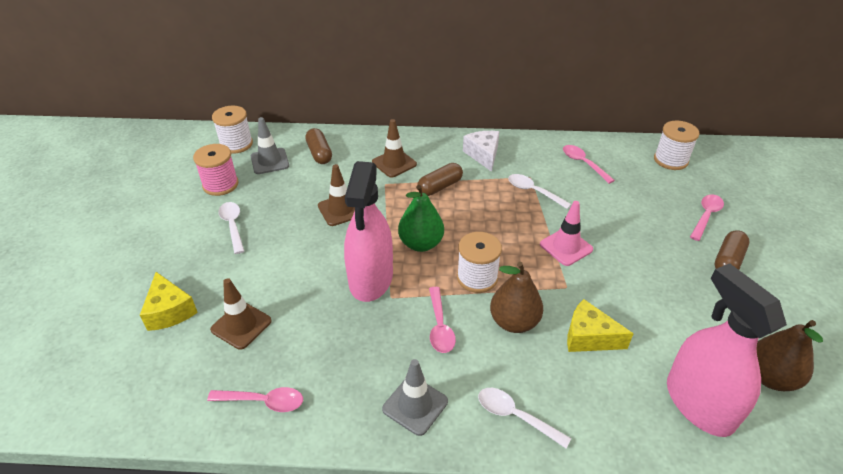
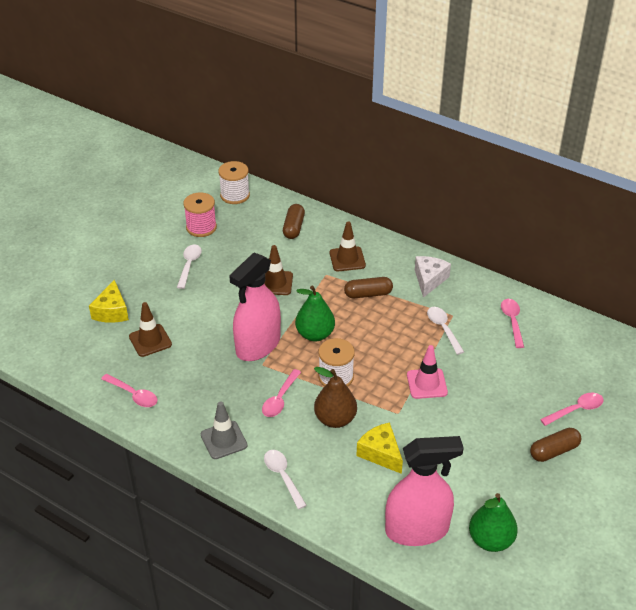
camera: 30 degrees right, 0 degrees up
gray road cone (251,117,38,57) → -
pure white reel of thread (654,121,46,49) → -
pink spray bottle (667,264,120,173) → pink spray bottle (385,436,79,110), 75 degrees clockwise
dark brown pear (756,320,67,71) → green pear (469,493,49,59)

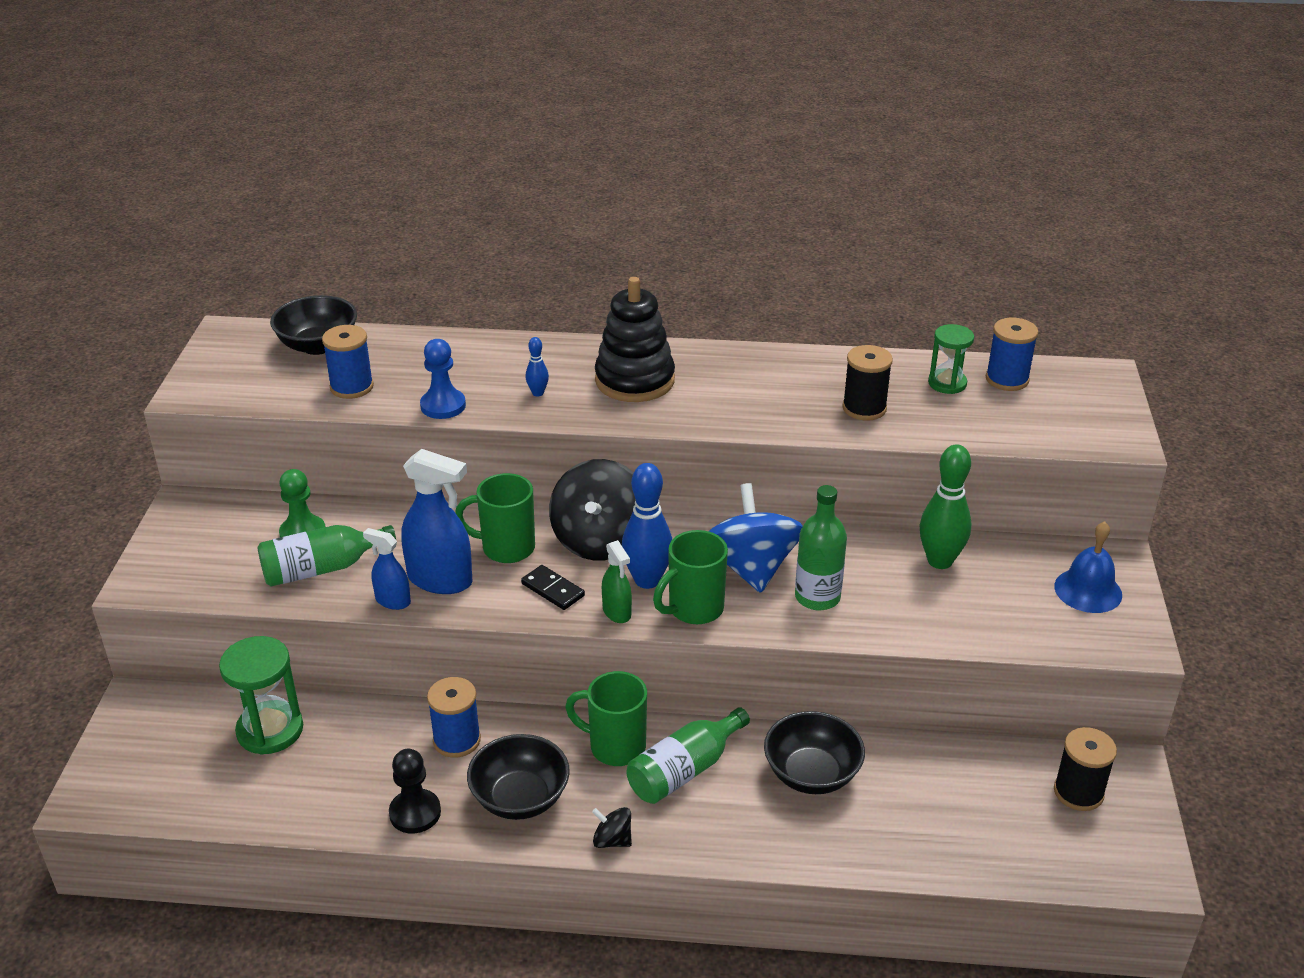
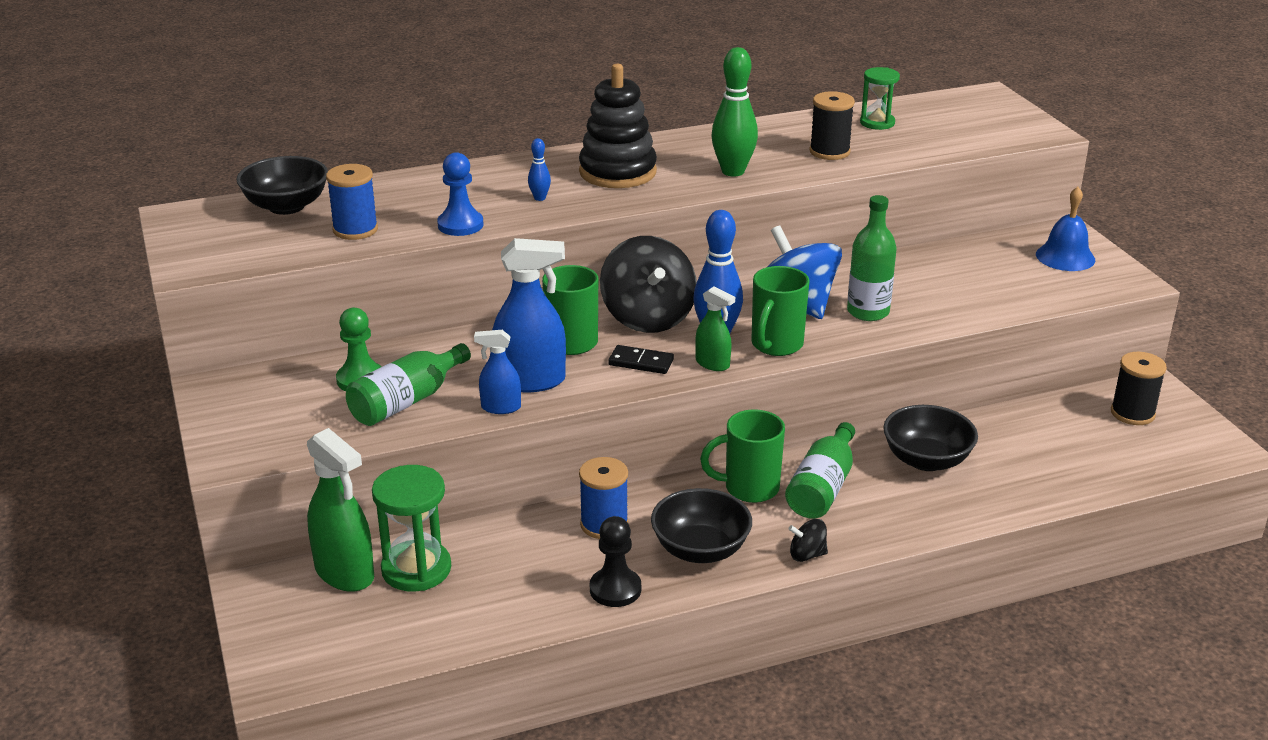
camera: 25 degrees left, 5 degrees down
blue reel of thread (986,317,52,74) → -
green skittle (919,444,53,125) → green skittle (711,47,47,130), relocated
- → green spray bottle (307,428,67,164)

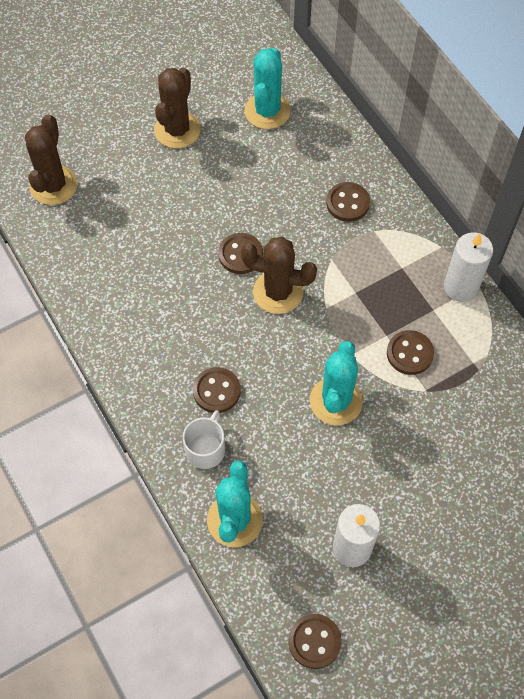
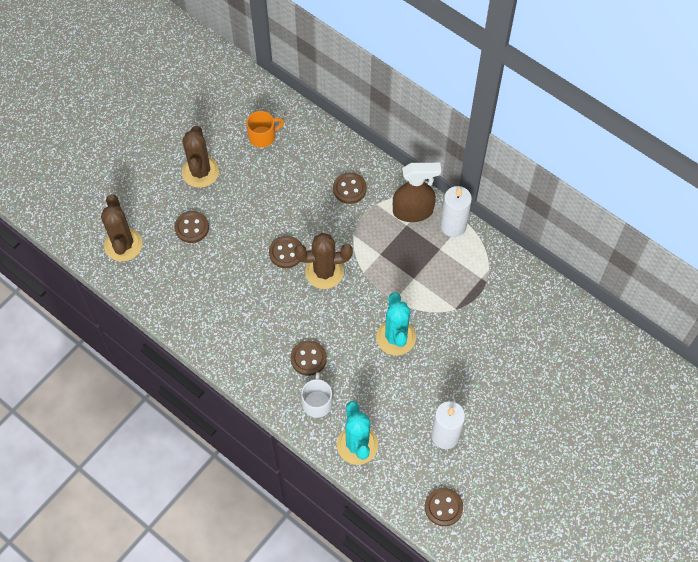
camera: 20 degrees left, 0 degrees up
teal prickly plant (244,48,47,81) → bright orange tea mug (246,111,38,37)
dark brown button (387,330,47,45) → dark brown button (174,211,35,32), relocated
- → dark brown spray bottle (393,163,48,59)

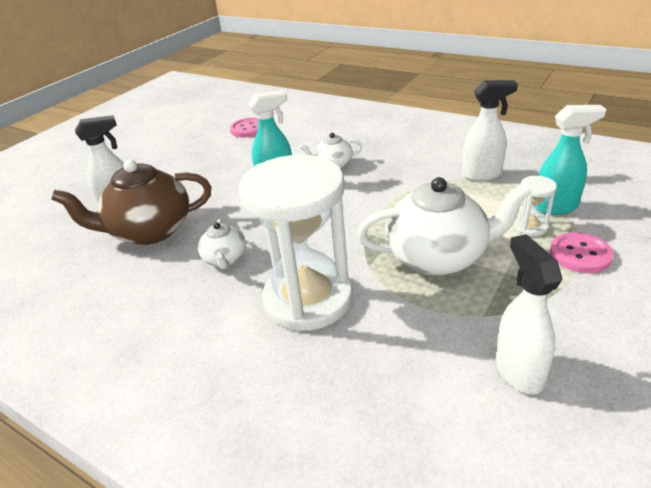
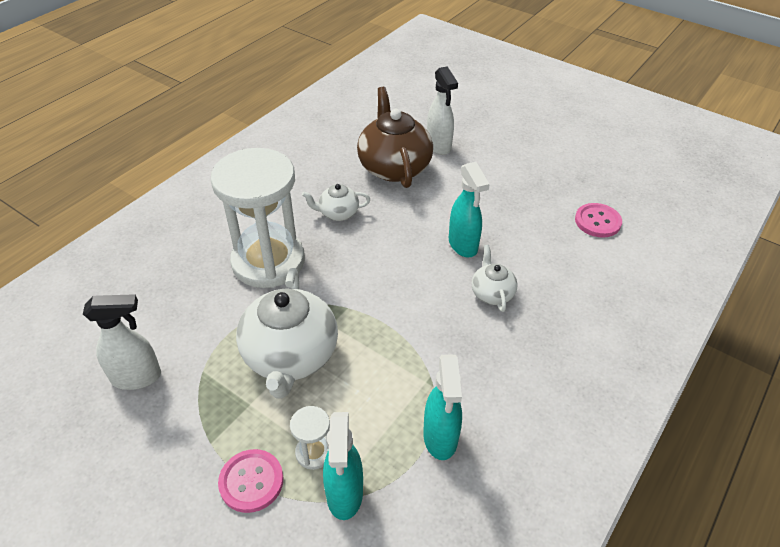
camera: 90 degrees right, 10 degrees up
pure white spray bottle (462,80,56,101) → teal spray bottle (423,354,39,106)

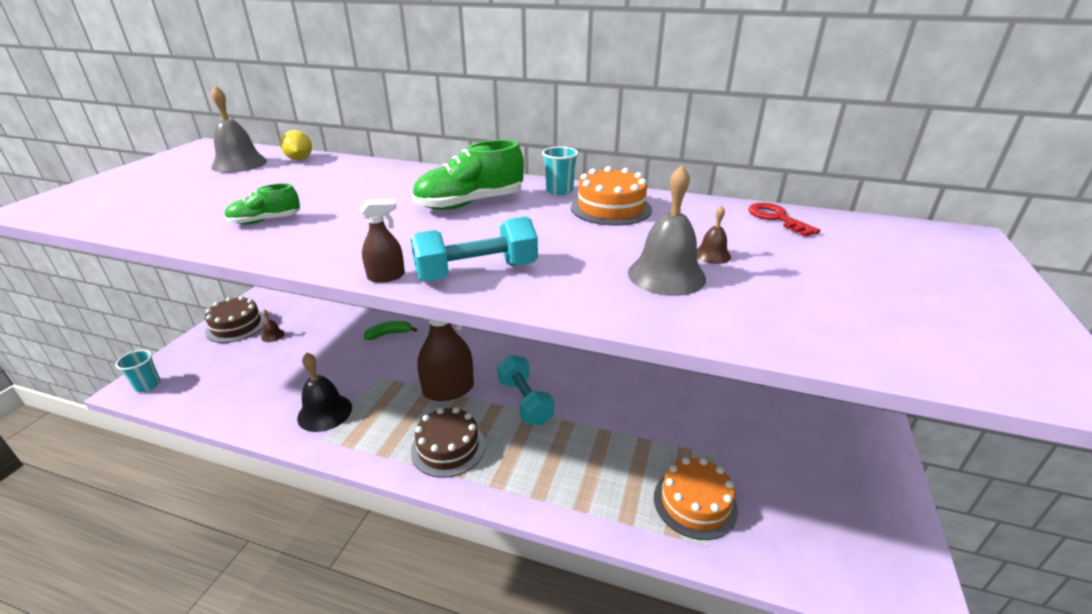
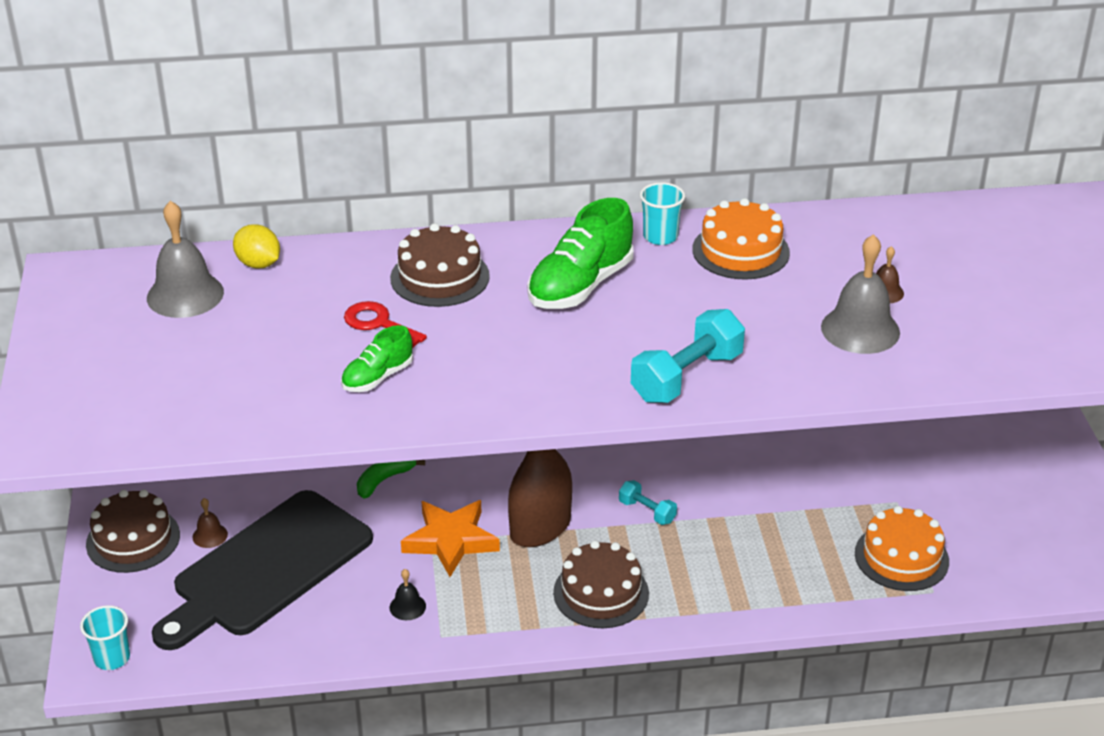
camera: 25 degrees left, 5 degrees up
dark brown spray bottle (360,199,45,84) → -
crimson latchkey (748,203,72,34) → crimson latchkey (344,301,83,47), relocated
jet-black bell (297,352,55,80) → jet-black bell (390,569,36,51), x0.50
teal hand weight (497,355,57,71) → teal hand weight (619,480,58,45), x0.55
- → dark brown layer cake (390,223,100,84)
- → jet-black bread board (152,490,221,160)
- → bright orange five-pointed star (401,500,99,77)

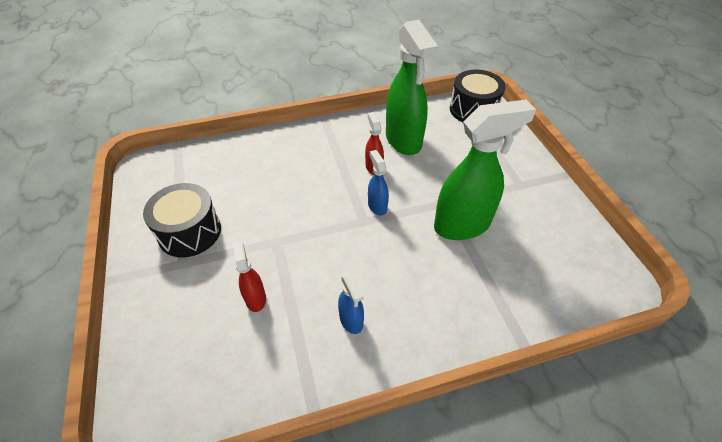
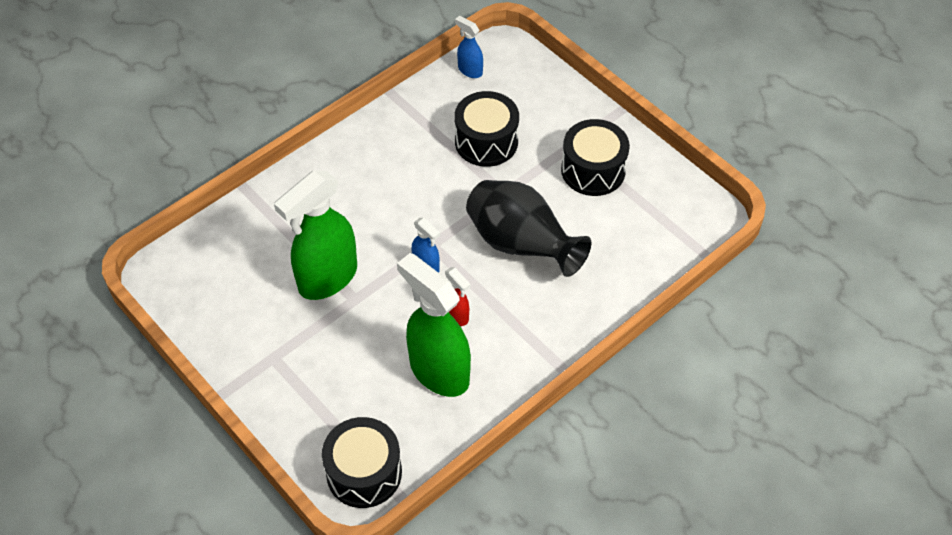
camera: 155 degrees right, 5 degrees up
crimson spray bottle (233,241,33,71) → jet-black toy drum (454,91,65,76)
blue spray bottle (338,272,26,62) → blue spray bottle (455,16,28,62), relocated
- → jet-black vase (466,180,125,97)

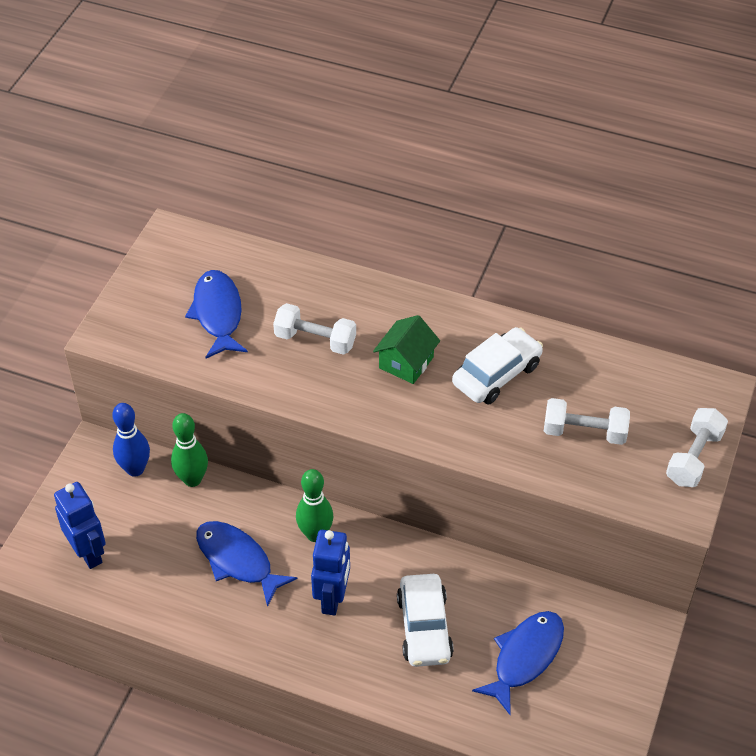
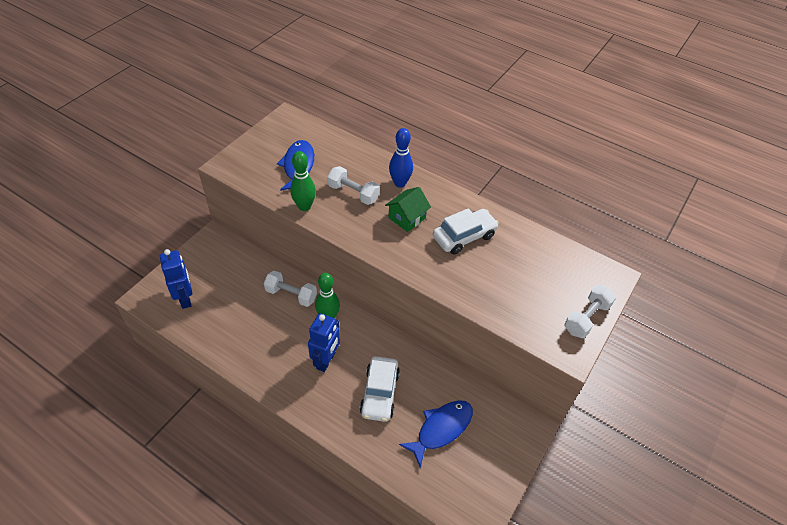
camera: 10 degrees right, 0 degrees up
pure white hand weight (544,398,86,47) → pure white hand weight (264,271,53,36), relocated
blue skittle (112,403,38,74) → blue skittle (389,128,24,60), relocated
green skittle (171,413,37,74) → green skittle (290,151,26,60), relocated
blue fish (196,521,101,86) → -

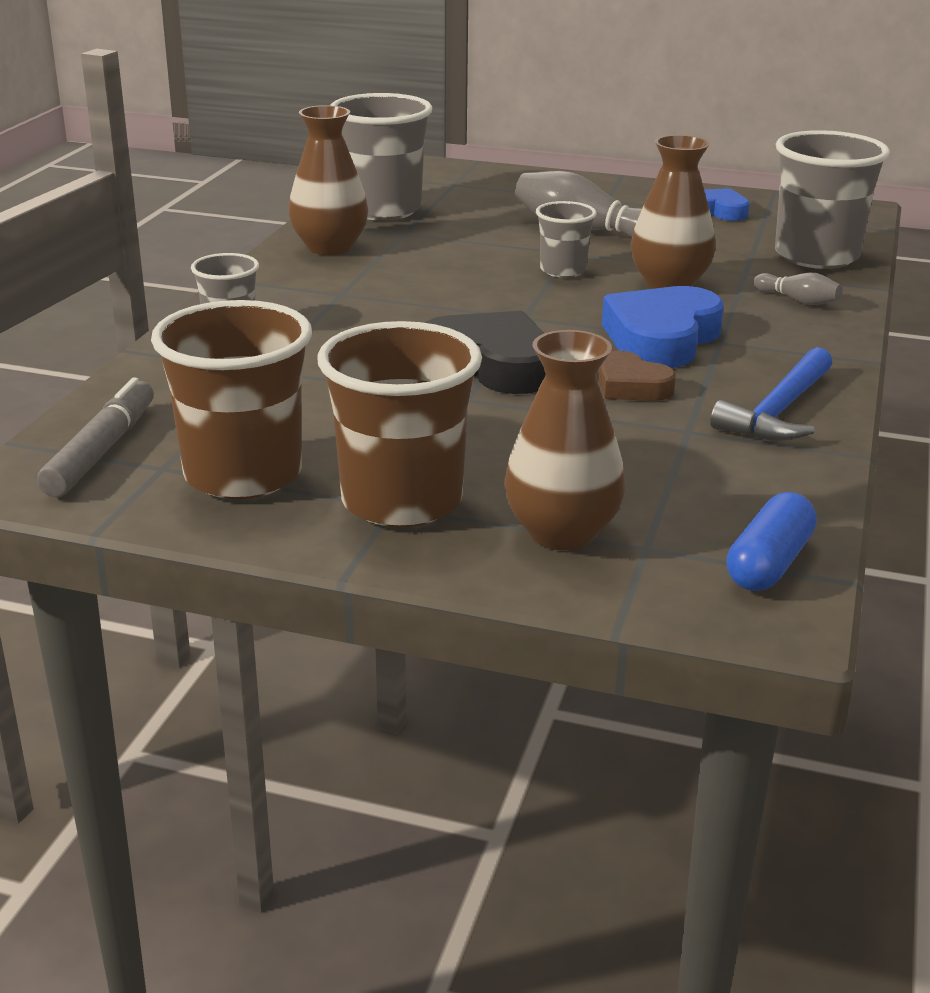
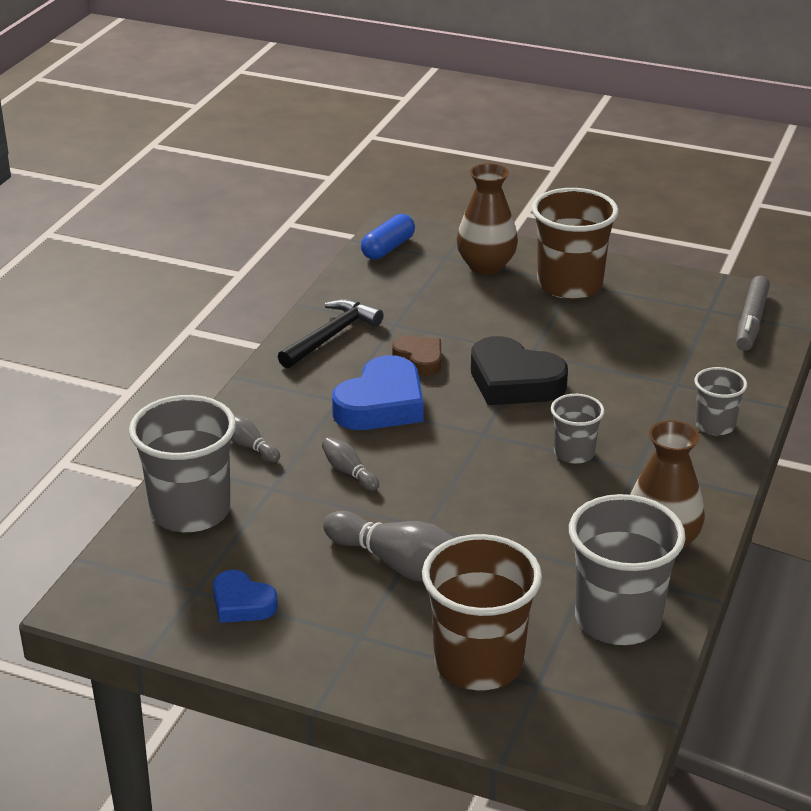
camera: 175 degrees left, 5 degrees up
dark brown vase (631,135,85,154) → gray skittle (322,437,57,54)
gray beaker (536,201,60,77) → gray beaker (551,394,54,70), relocated
dark brown beaker (151,300,161,199) → dark brown beaker (422,534,120,156), relocated
blue hammer (710,347,122,94) → jet-black hammer (278,299,106,69)

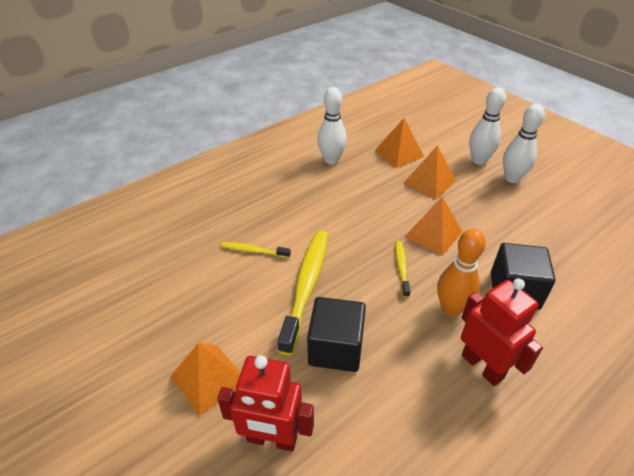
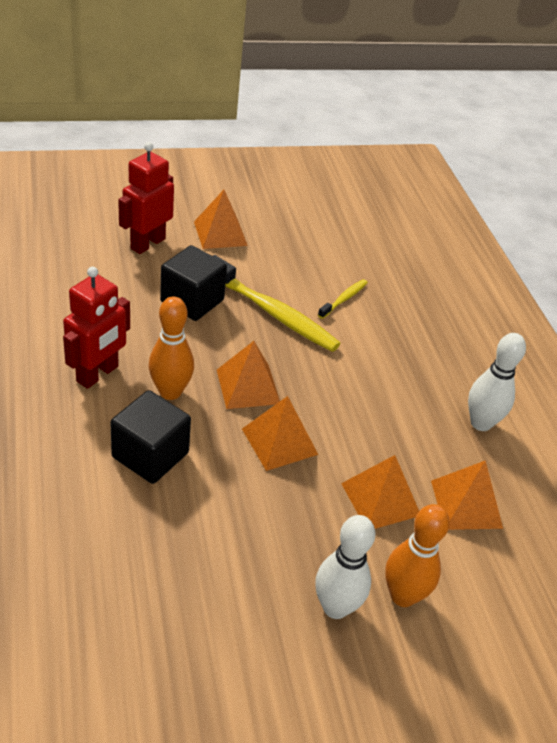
camera: 110 degrees right, 0 degrees up
pure white skittle (469,87,37,78) → bright orange skittle (385,504,65,103)
bright yellow toothbrush (395,241,15,57) → bright orange pyramid shape (217,341,63,68)
crimson robot (461,278,82,108) → crimson robot (63,267,67,122), 45 degrees counterclockwise

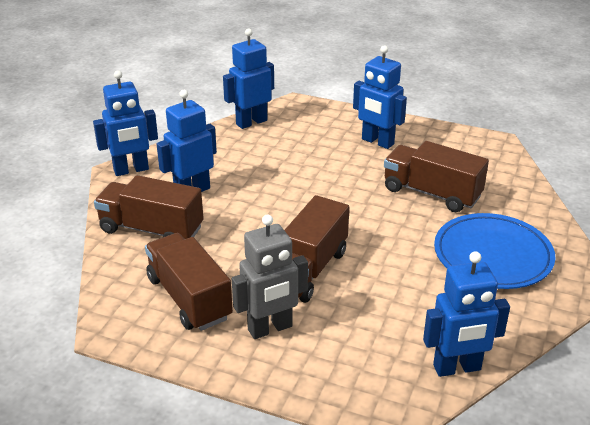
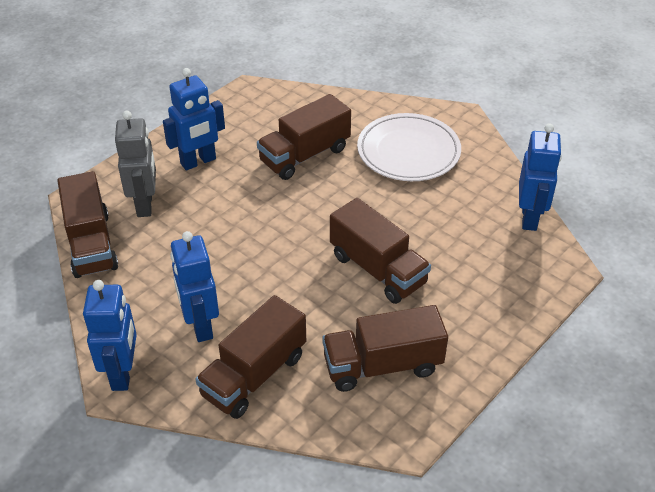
camera: 70 degrees left, 10 degrees up
blue robot (223,28,51,101) → dark brown lorry (57,171,61,107)
blue dinner plate (434,213,121,76) → pure white dinner plate (357,113,104,68)
gray robot (232,214,76,125) → gray robot (115,111,41,106), relocated

